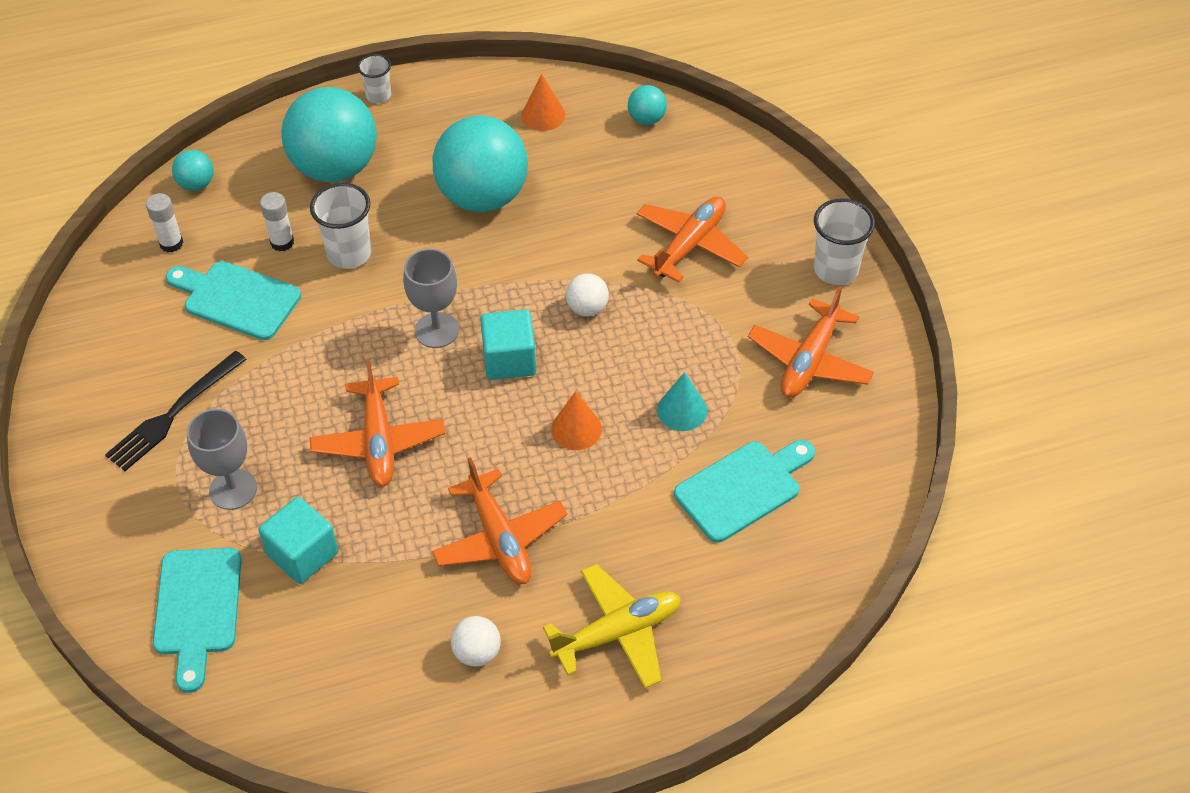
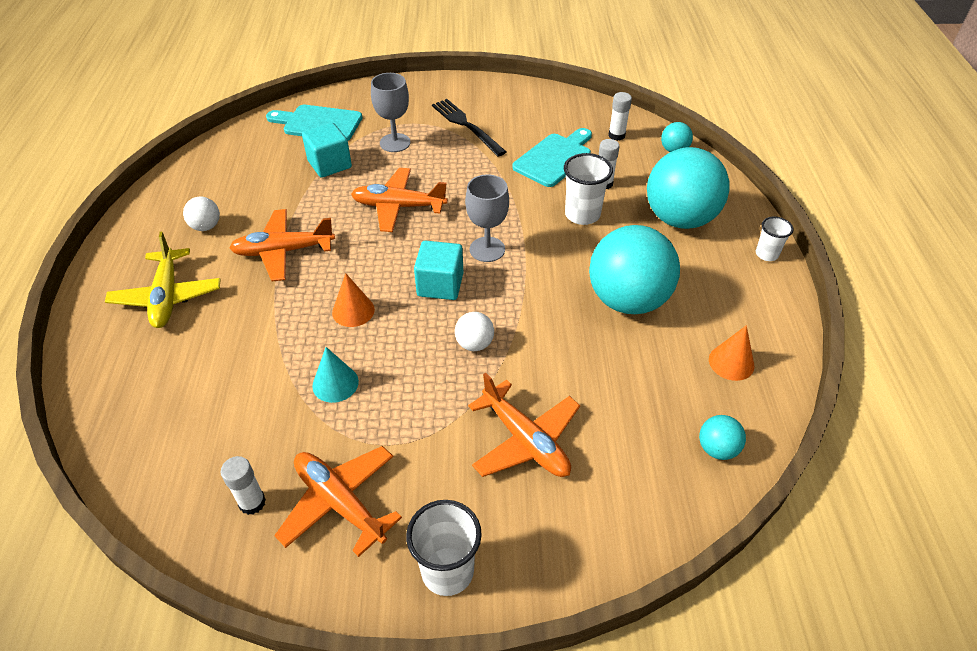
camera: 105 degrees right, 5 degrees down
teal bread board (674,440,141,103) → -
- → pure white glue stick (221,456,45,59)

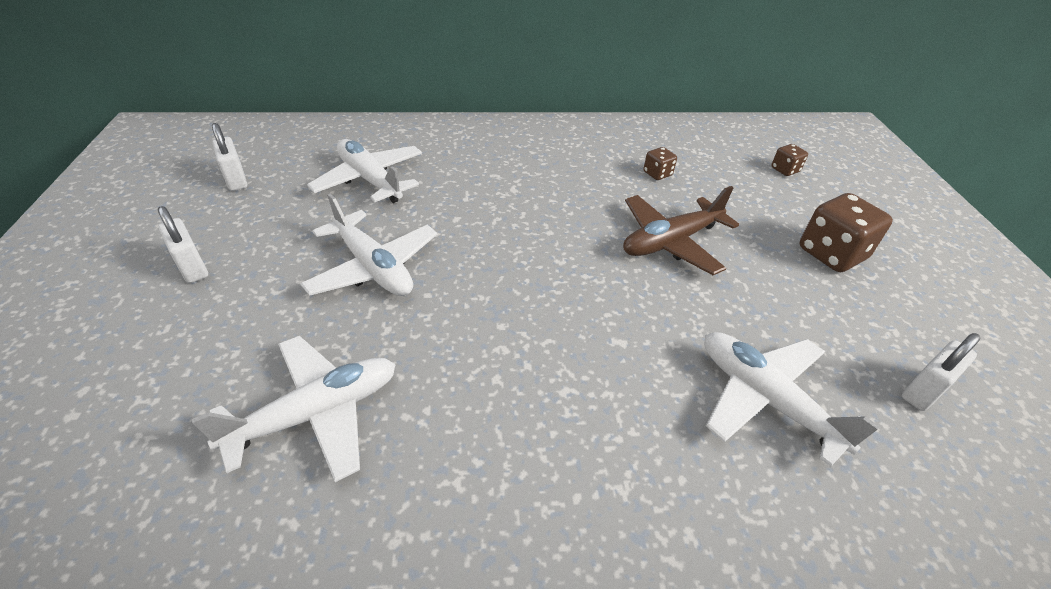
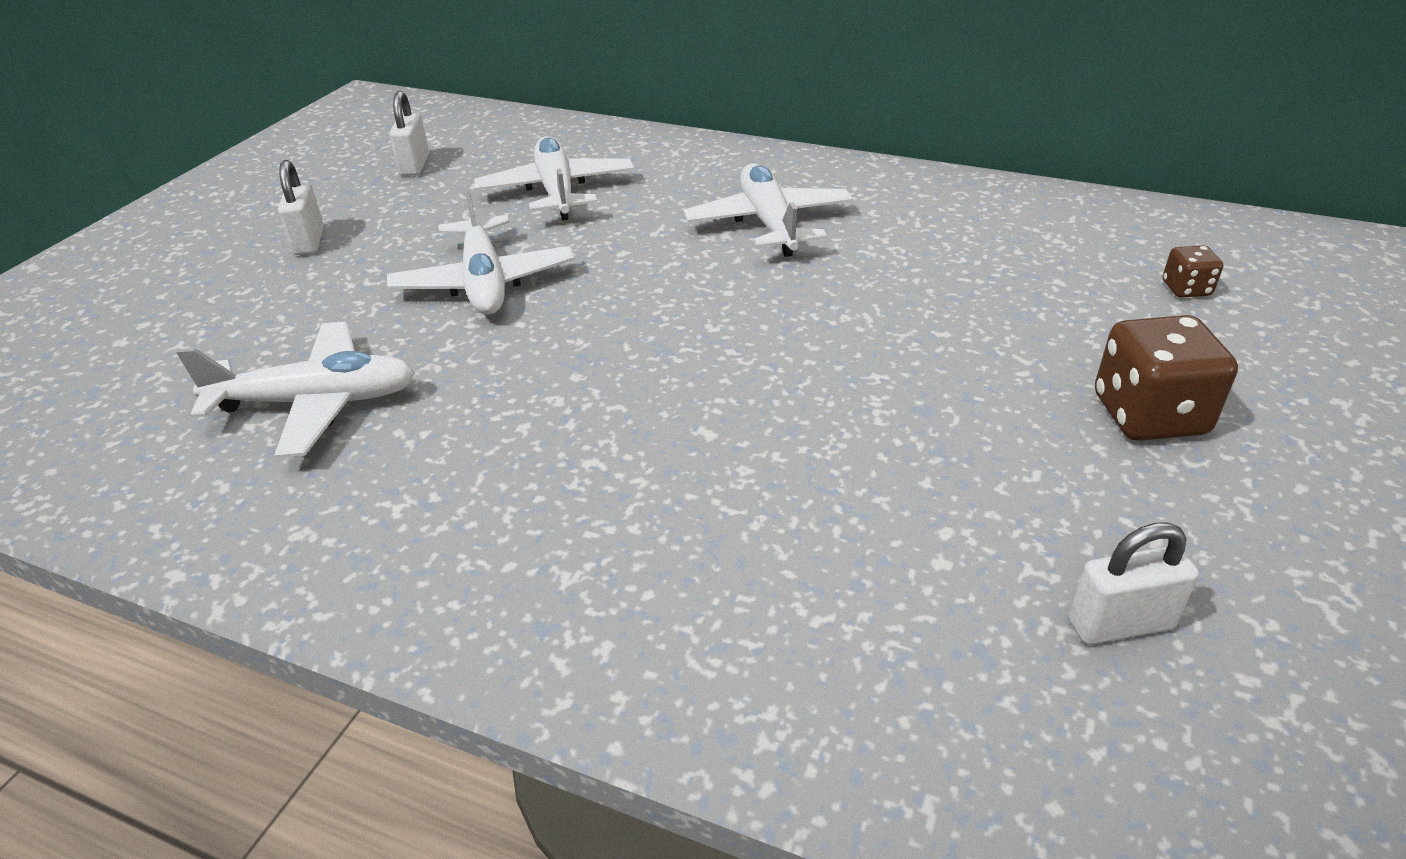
camera: 30 degrees right, 5 degrees down
dark brown game die (643,147,34,33) → -
dark brown aeroplane (623,186,116,89) → -
pure white aeroplane (704,332,176,135) → pure white aeroplane (684,163,169,94), relocated

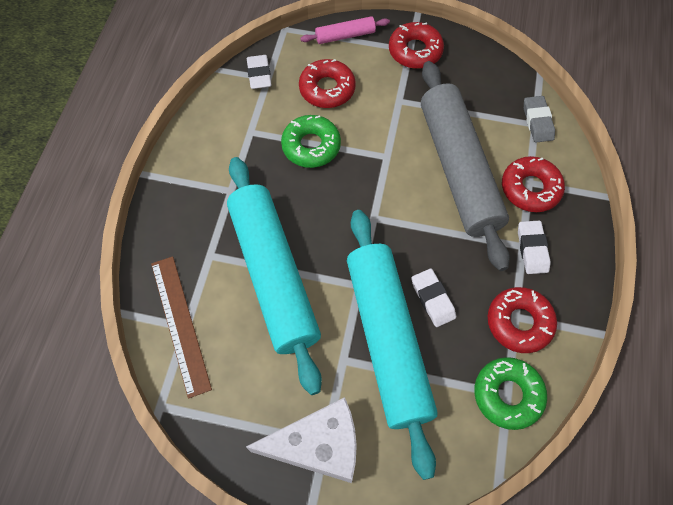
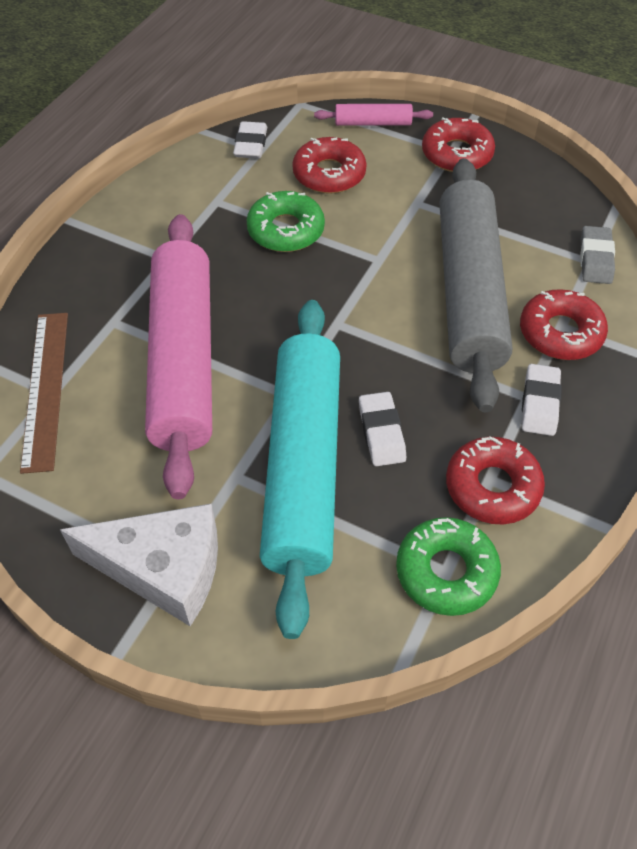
camera: 15 degrees right, 10 degrees down
teal dough roller (227,157,95,238) → pink dough roller (145,214,67,285)

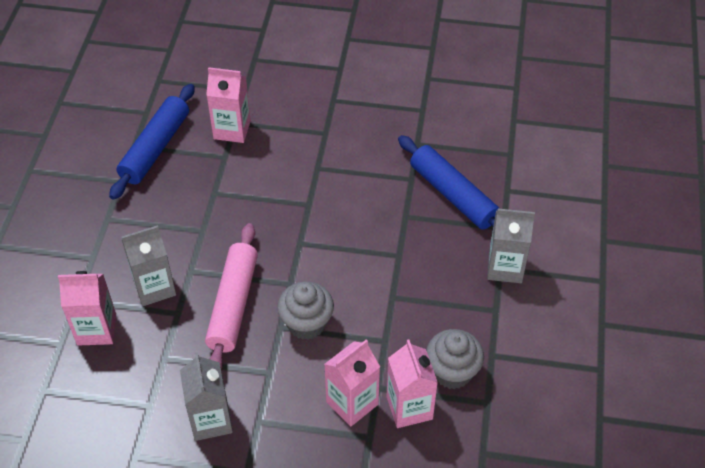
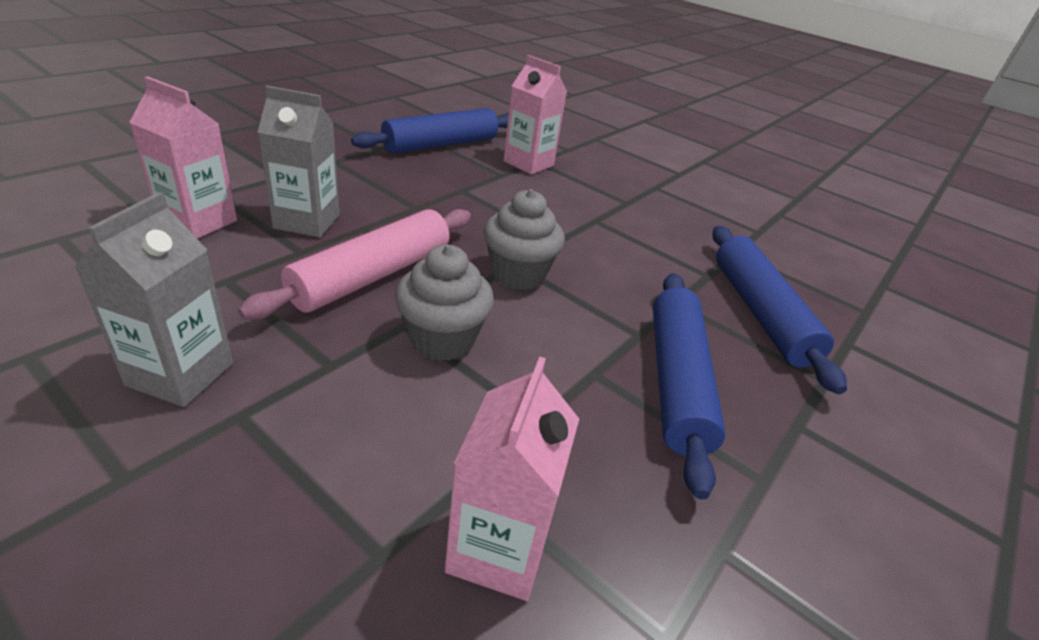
camera: 25 degrees right, 15 degrees down
gray carton (487,209,48,74) → -
gray cupcake (426,329,58,60) → gray cupcake (484,189,81,101), relocated
pink carton (324,339,56,87) → -
- → blue dough roller (653,273,73,226)

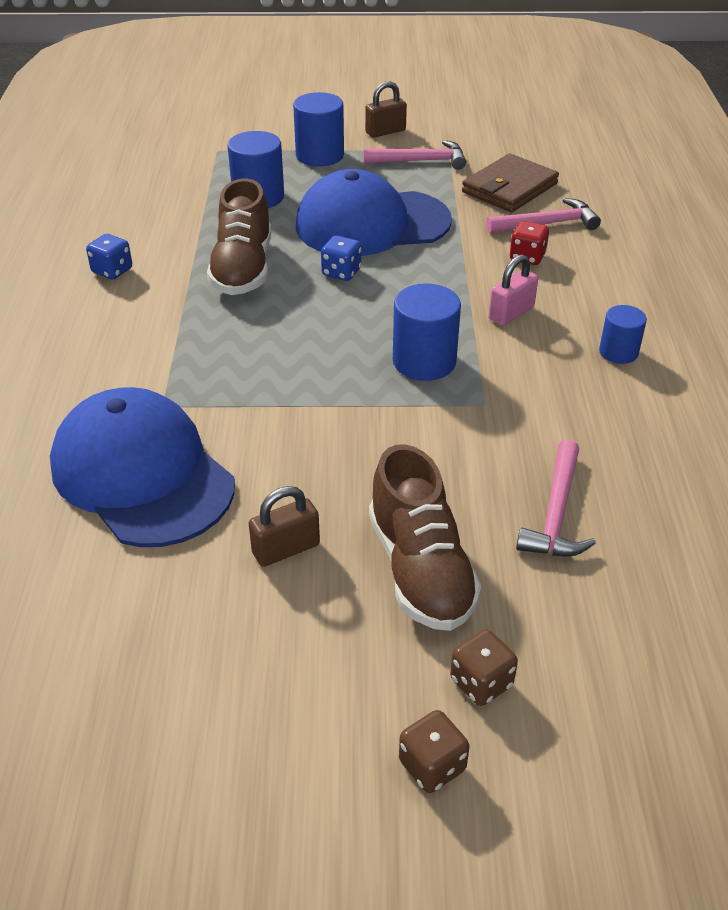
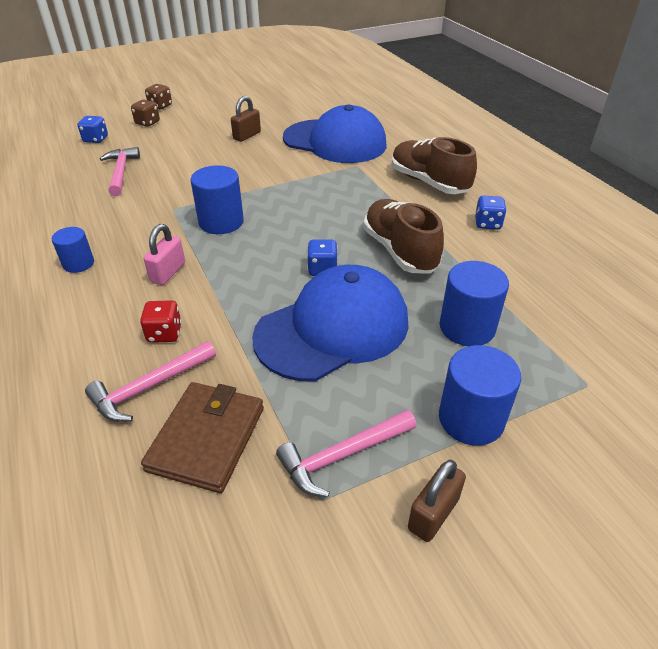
camera: 155 degrees right, 0 degrees up
dark brown sneaker (369,444,113,187) → dark brown sneaker (392,137,85,57), relocated
- → blue game die (78,116,30,27)

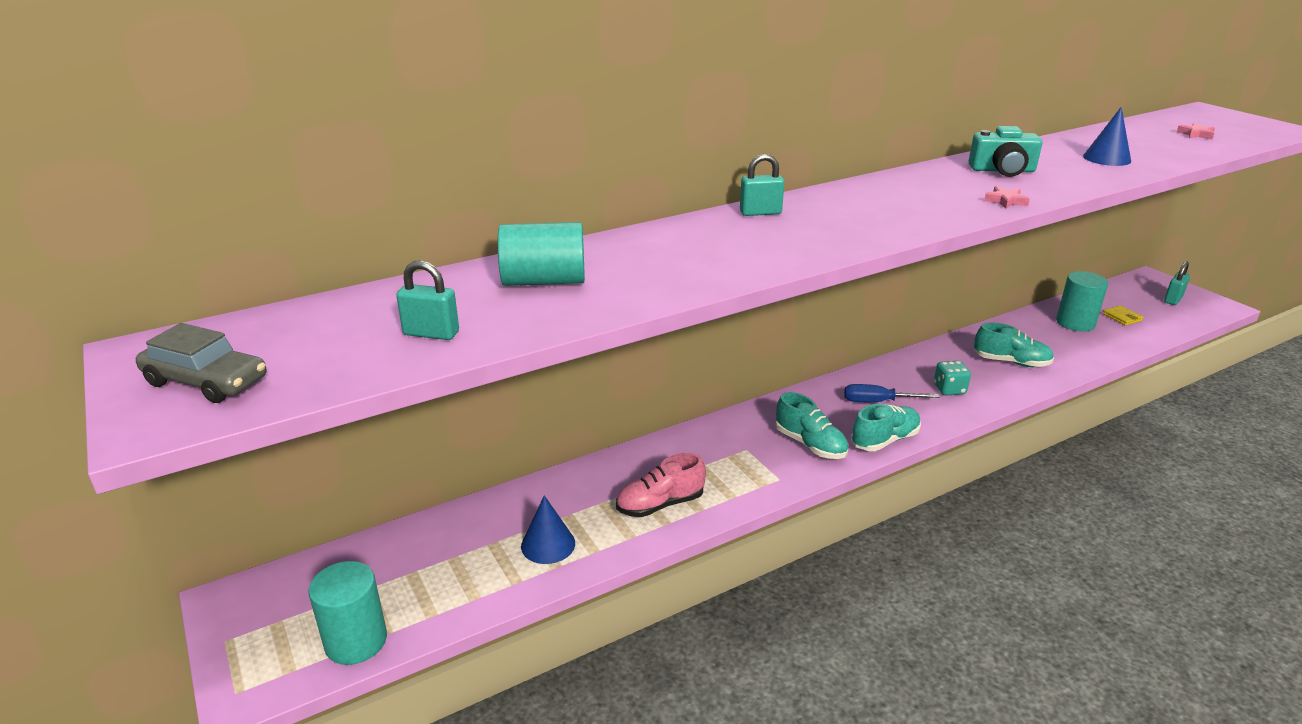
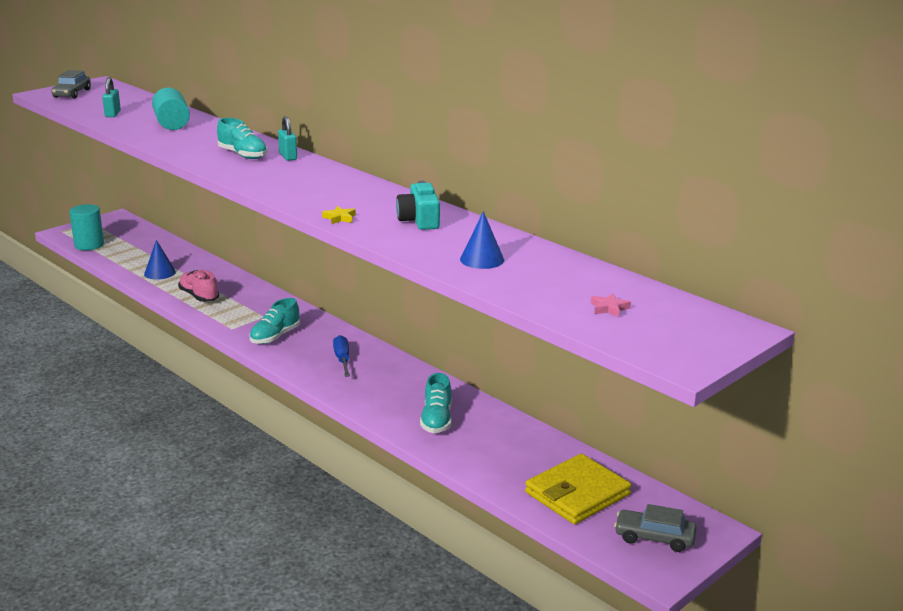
camera: 75 degrees right, 5 degrees down
pink five-pointed star (984,186,46,23) → bright yellow five-pointed star (322,206,34,18)
teal small lock (1164,261,26,44) → gray automobile (614,504,83,48)
teal cylinder (1056,271,52,60) → -
bright yellow billfold (1103,305,40,21) → bright yellow billfold (525,454,106,70), x2.45
teal game die (934,361,37,34) → -
teal sneaker (851,404,70,47) → teal sneaker (217,118,51,41), relocated

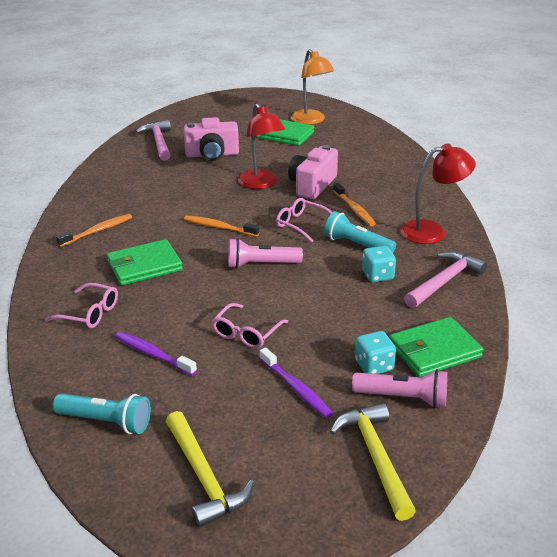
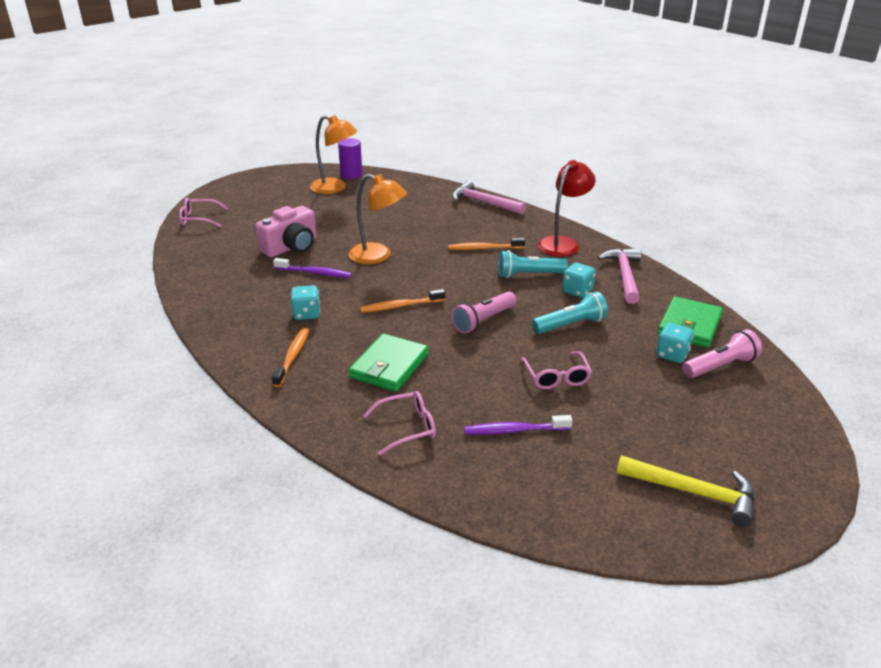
camera: 40 degrees left, 0 degrees up
crimson desk lamp (238,103,47,86) → bright orange desk lamp (348,174,59,90)
green billfold (256,119,58,27) → -
pink hammer (136,120,35,41) → pink hammer (452,181,74,33), relocated
pink photo camera (288,145,50,54) → -
bright orange toothbrush (333,183,43,43) → bright orange toothbrush (448,238,77,12), 150 degrees clockwise
pink glasses (276,198,56,44) → pink glasses (179,198,49,29), relocated
violet toothbrush (259,347,74,71) → violet toothbrush (273,258,79,20), relocated
teal torch (53,393,98,41) → teal torch (532,292,76,42), relocated
bright yellow hammer (330,403,86,118) → -
- → violet cylinder (338,138,24,41)
- → teal game die (291,285,29,35)

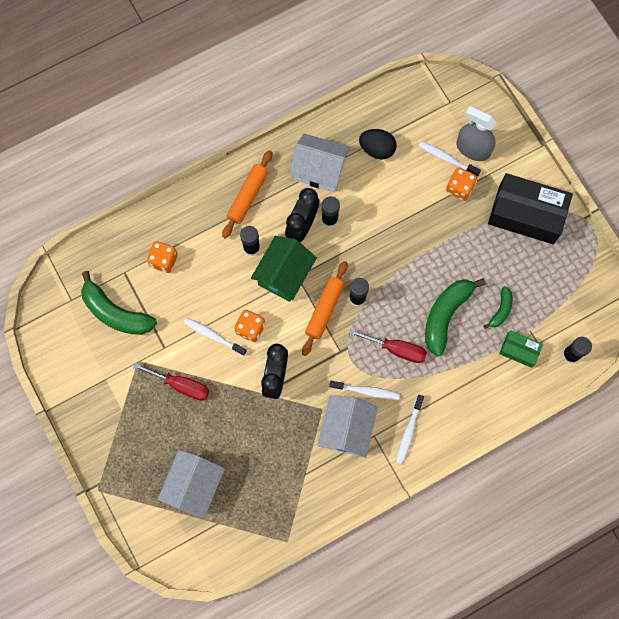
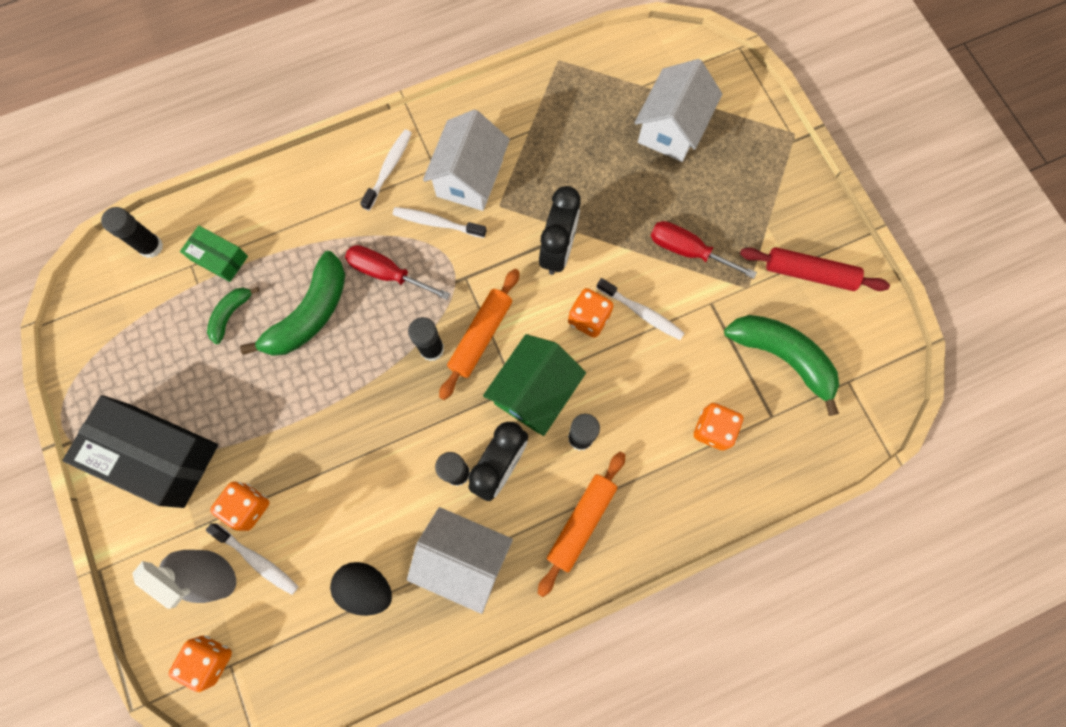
camera: 175 degrees left, 0 degrees up
- → crimson dough roller (740,247,150,44)
- → bright orange game die (168,636,64,56)

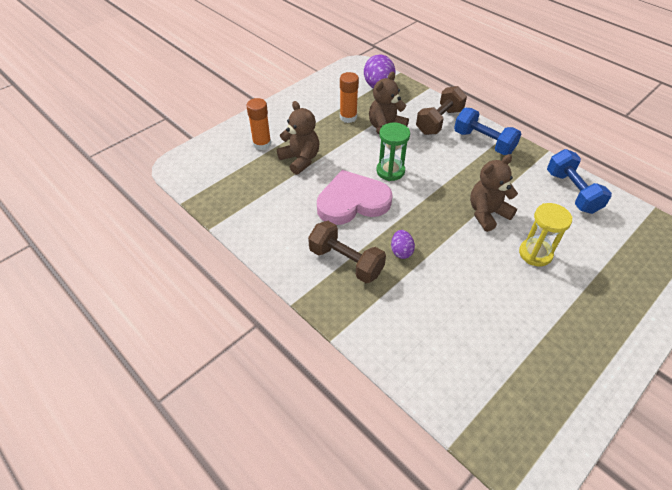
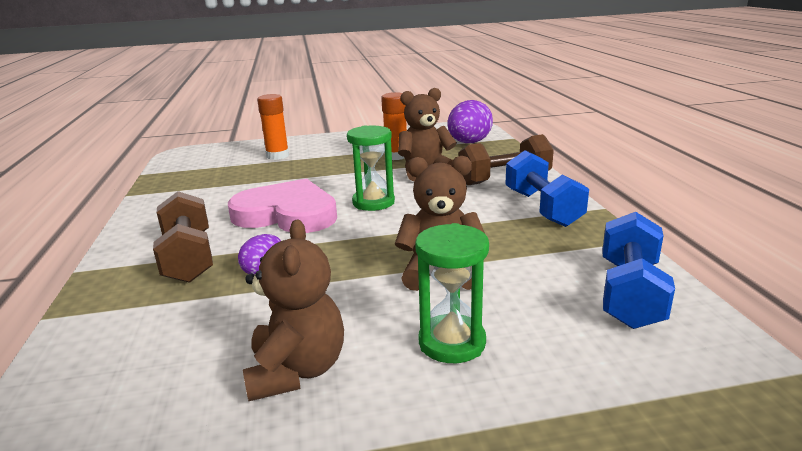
camera: 35 degrees right, 25 degrees down
dark brown teddy (277,101,43,74) → dark brown teddy (243,220,101,181), relocated
bright yellow sandglass (519,203,53,63) → green sandglass (415,223,74,140)

